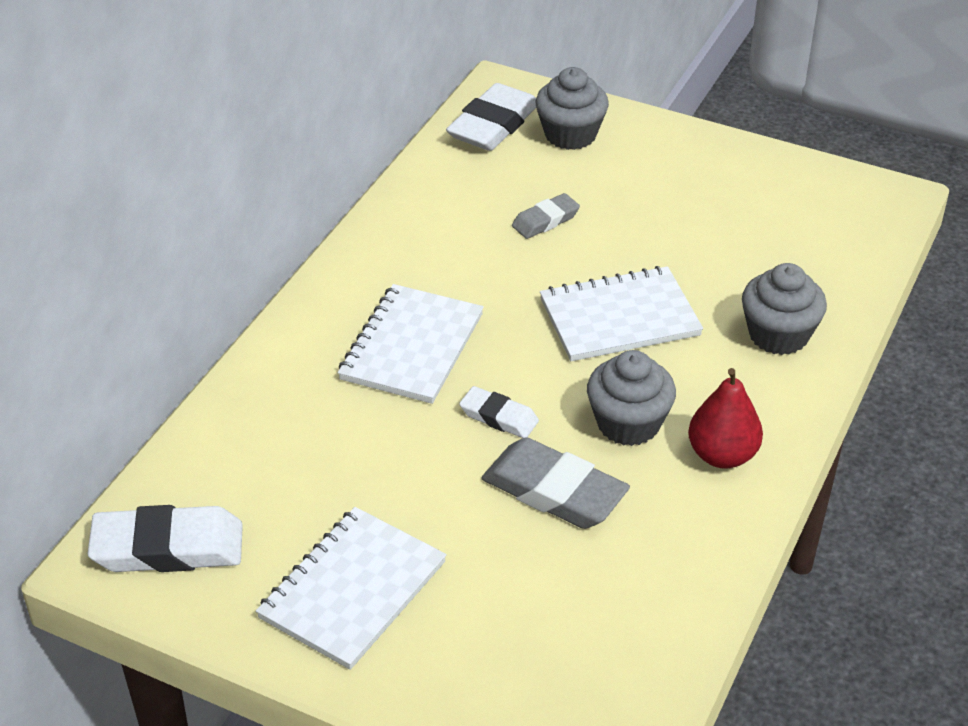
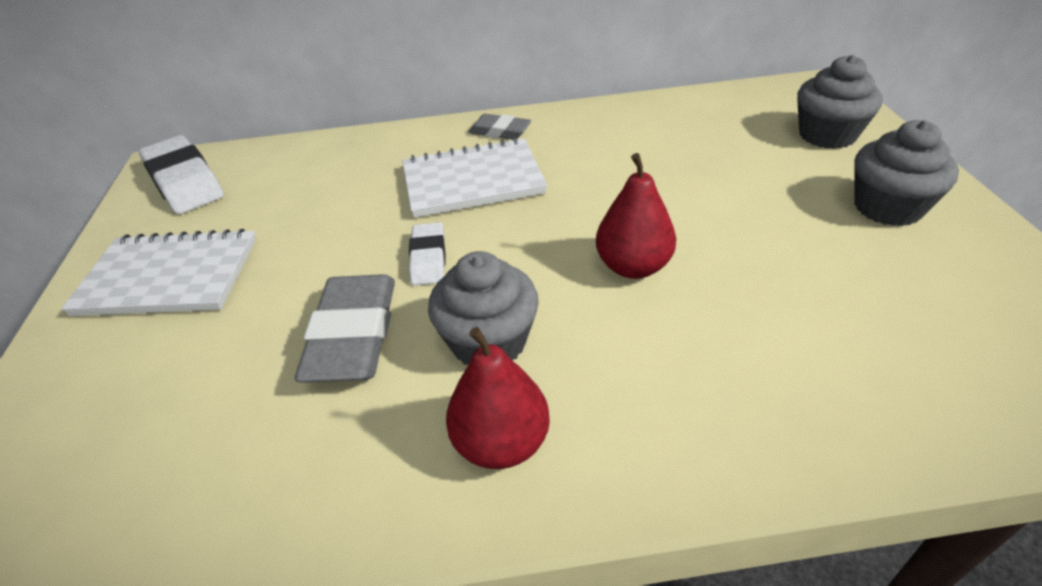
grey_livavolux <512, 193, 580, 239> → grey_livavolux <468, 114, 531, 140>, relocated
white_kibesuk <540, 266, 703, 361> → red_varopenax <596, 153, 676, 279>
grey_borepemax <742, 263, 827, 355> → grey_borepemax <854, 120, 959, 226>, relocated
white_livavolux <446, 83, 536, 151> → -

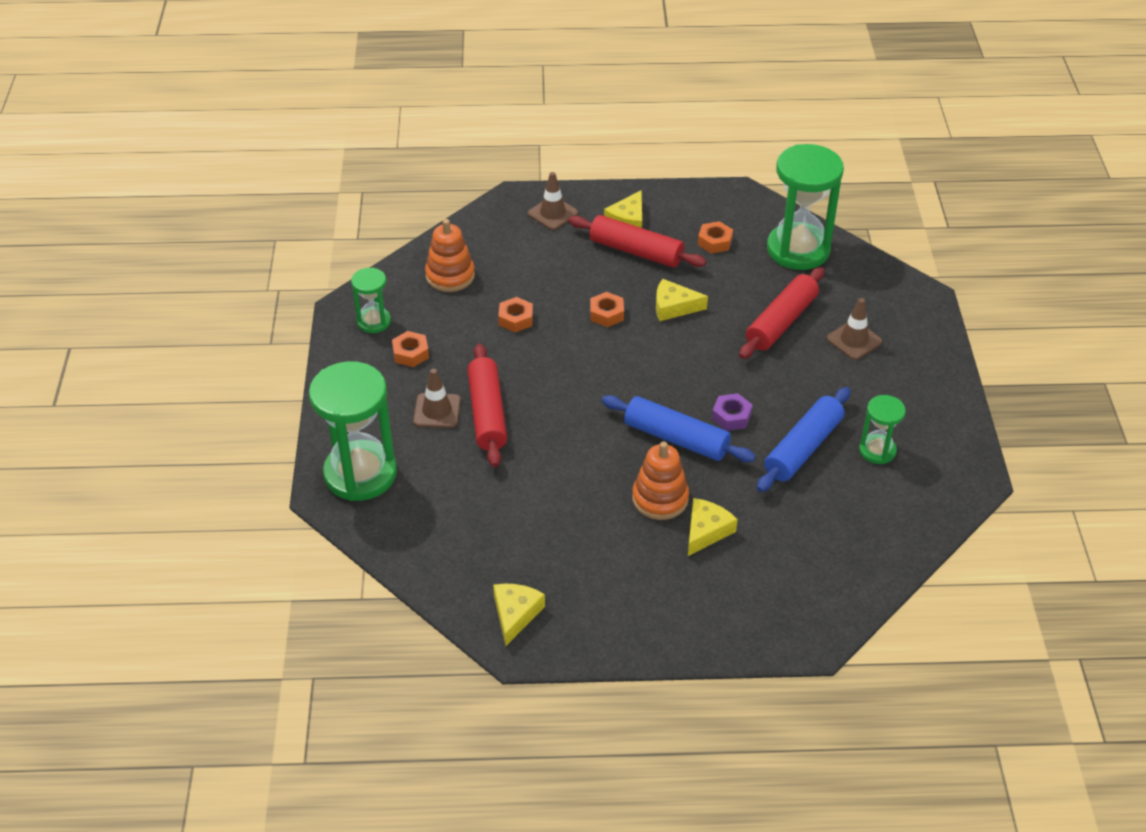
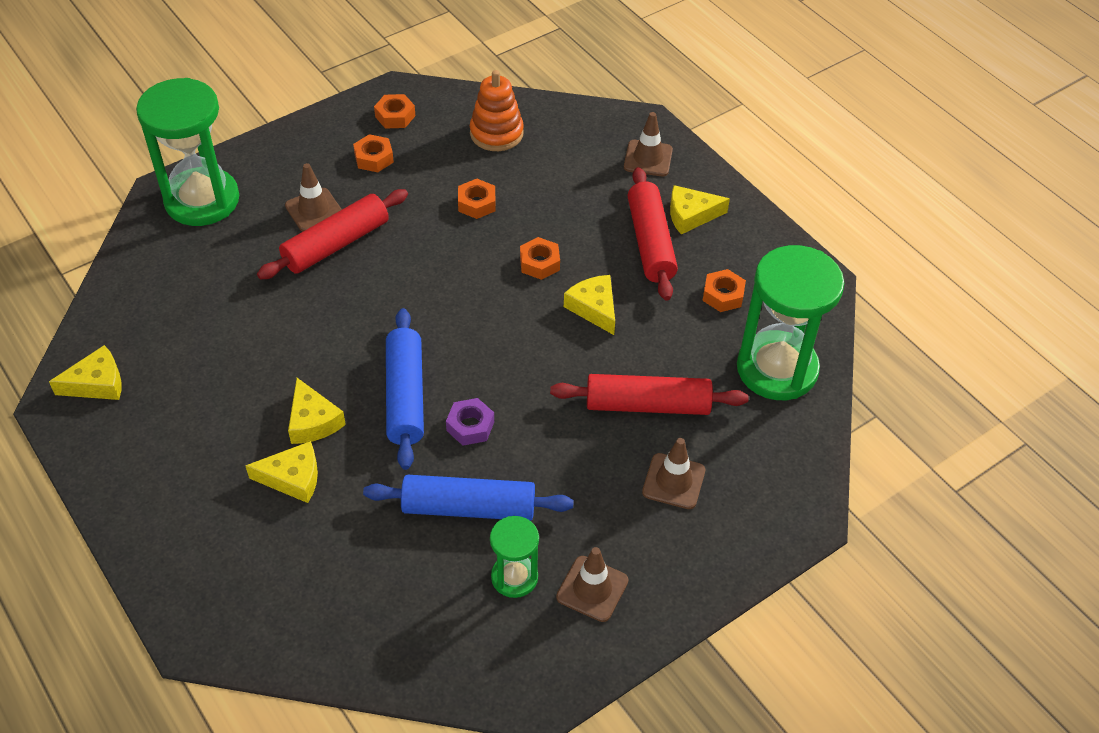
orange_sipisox <632, 442, 689, 520> → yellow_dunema <288, 378, 346, 444>
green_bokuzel <351, 268, 391, 333> → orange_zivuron <374, 94, 415, 129>
- → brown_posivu <556, 547, 628, 622>

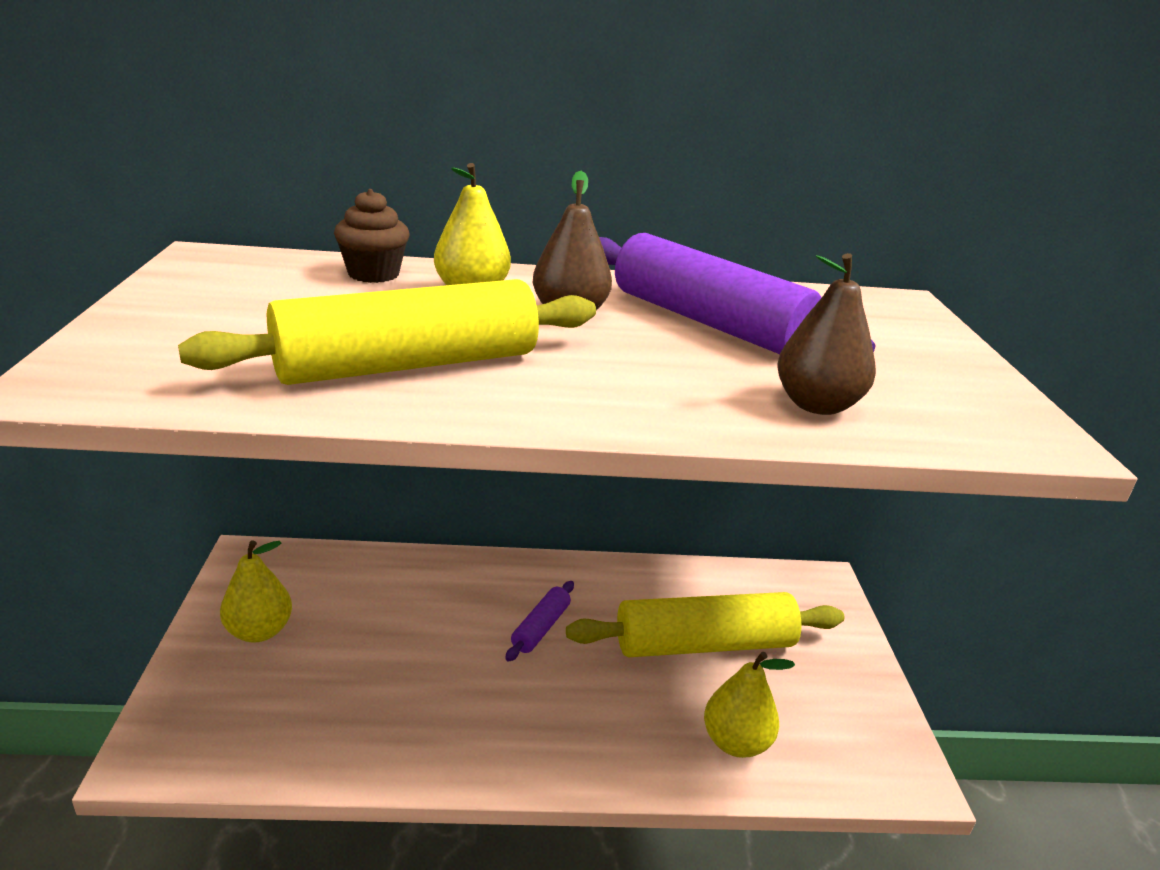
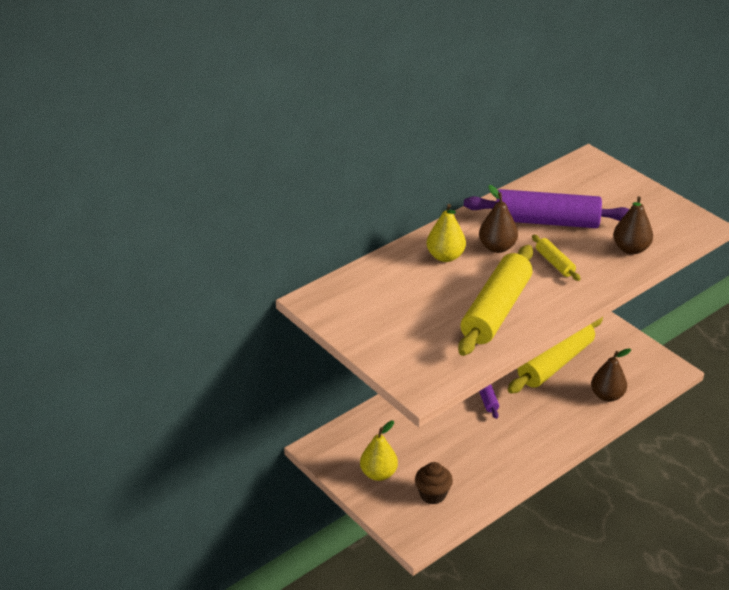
brown_borepemax <334, 189, 409, 283> → brown_borepemax <415, 462, 453, 504>, relocated
- → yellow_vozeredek <532, 235, 581, 281>
yellow_varopenax <704, 652, 795, 758> → brown_varopenax <591, 348, 631, 402>

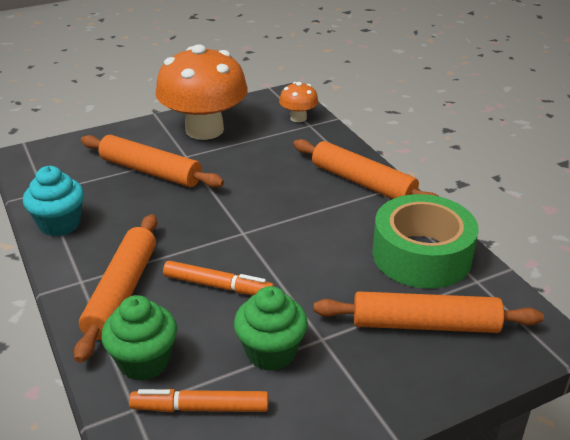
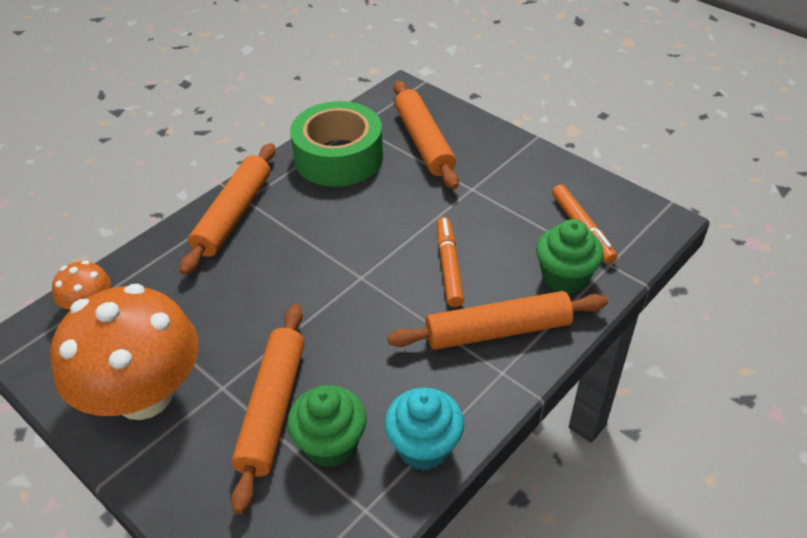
green_borepemax <234, 286, 308, 371> → green_borepemax <287, 385, 367, 468>, relocated

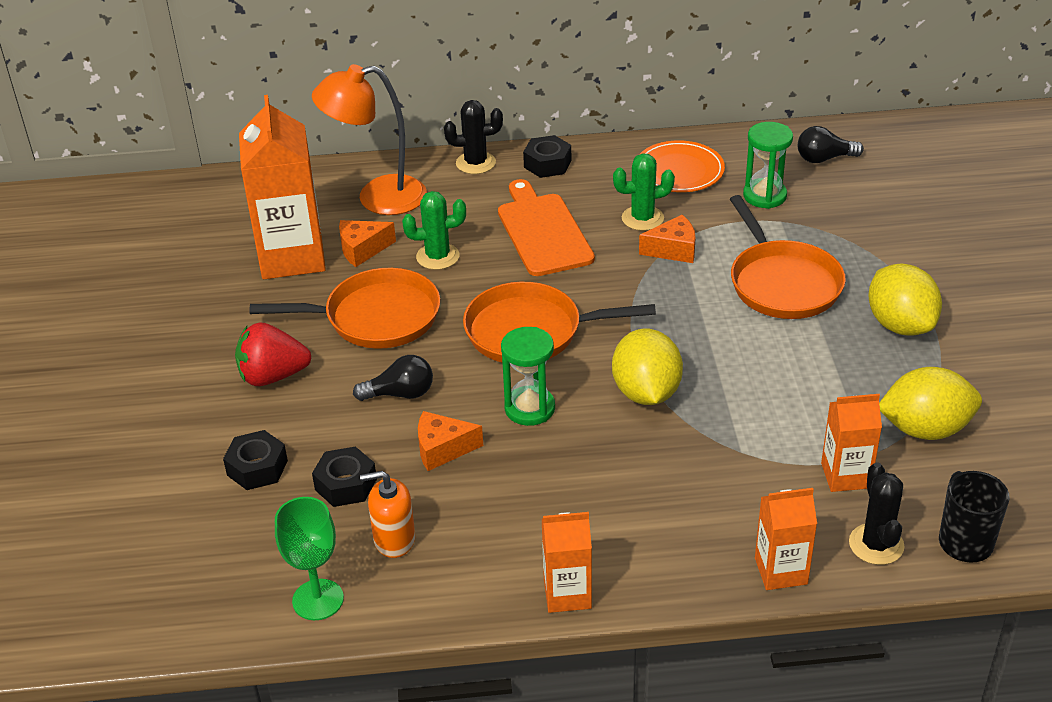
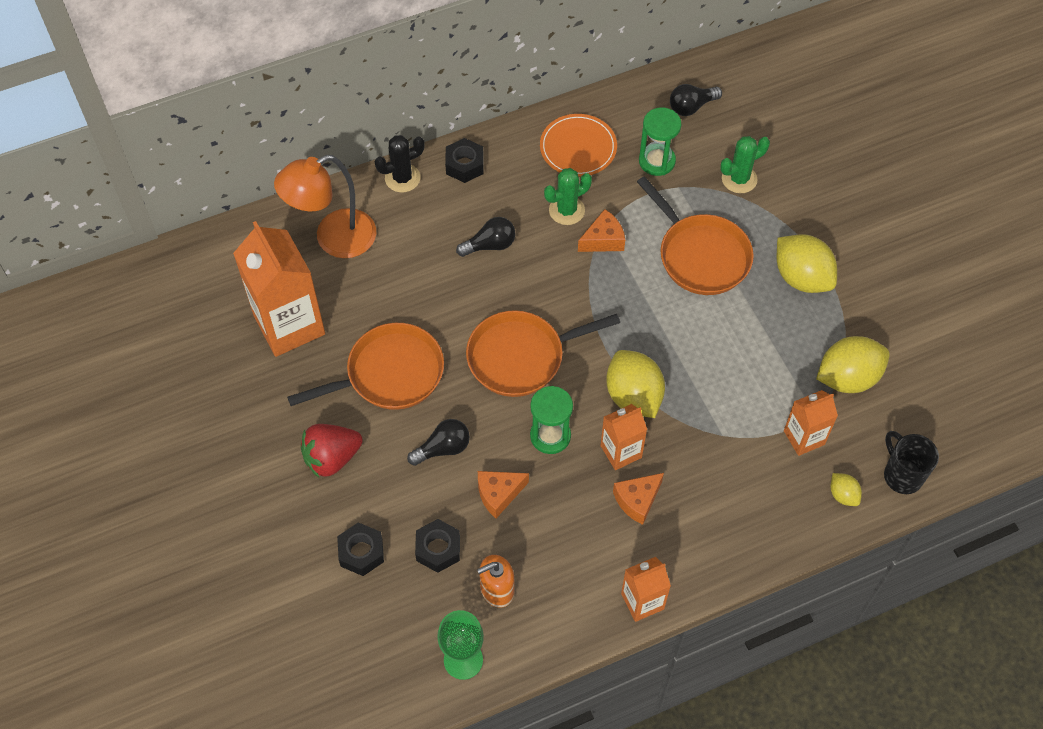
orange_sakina <498, 179, 595, 276> → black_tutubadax <456, 217, 515, 257>
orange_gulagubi <755, 488, 817, 590> → orange_gulagubi <601, 404, 647, 470>, relocated
orange_dunema <339, 220, 396, 267> → orange_dunema <613, 473, 664, 525>, relocated
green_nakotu <402, 191, 466, 270> → green_nakotu <720, 136, 770, 193>, relocated
black_nakotu <849, 462, 904, 565> → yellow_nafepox <830, 473, 862, 506>

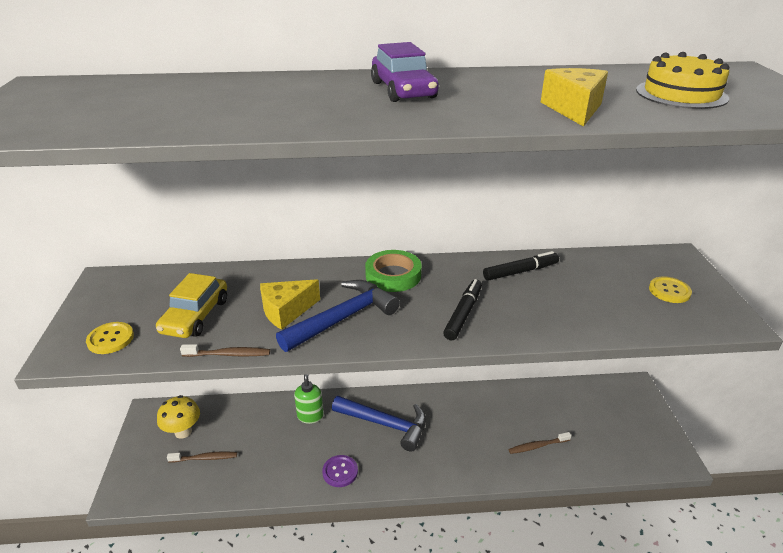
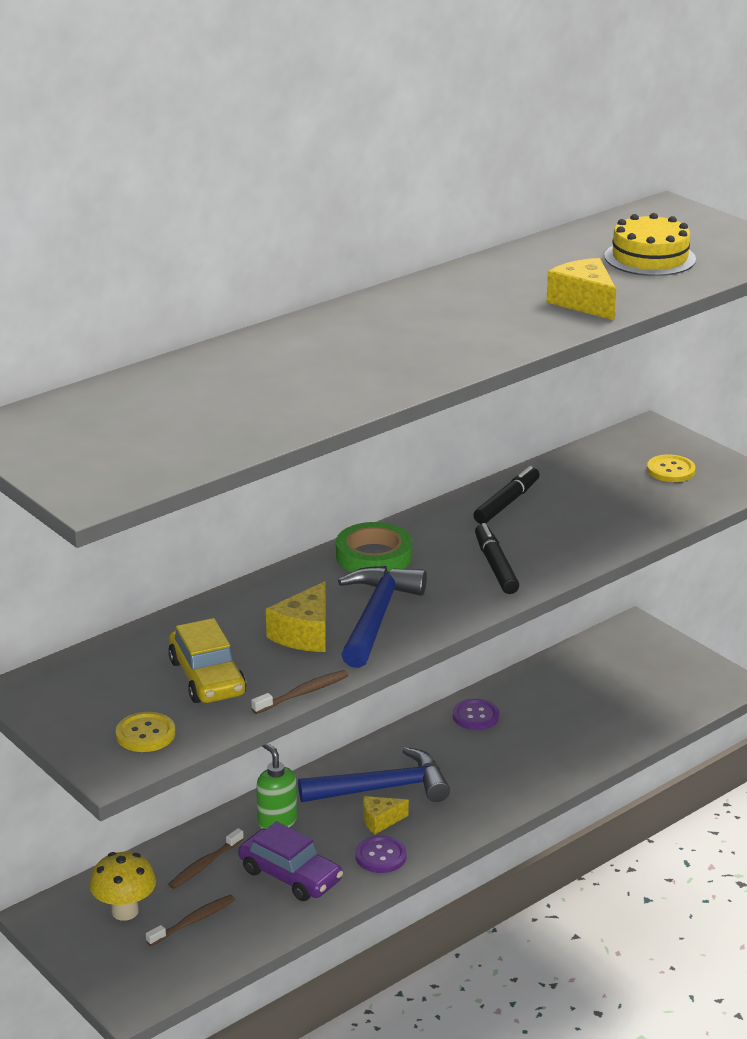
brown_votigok <508, 432, 571, 454> → brown_votigok <168, 828, 244, 889>, relocated
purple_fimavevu <371, 42, 439, 102> → purple_fimavevu <238, 821, 343, 901>, relocated
- → yellow_dunema <363, 796, 409, 835>
- → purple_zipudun <453, 699, 499, 730>

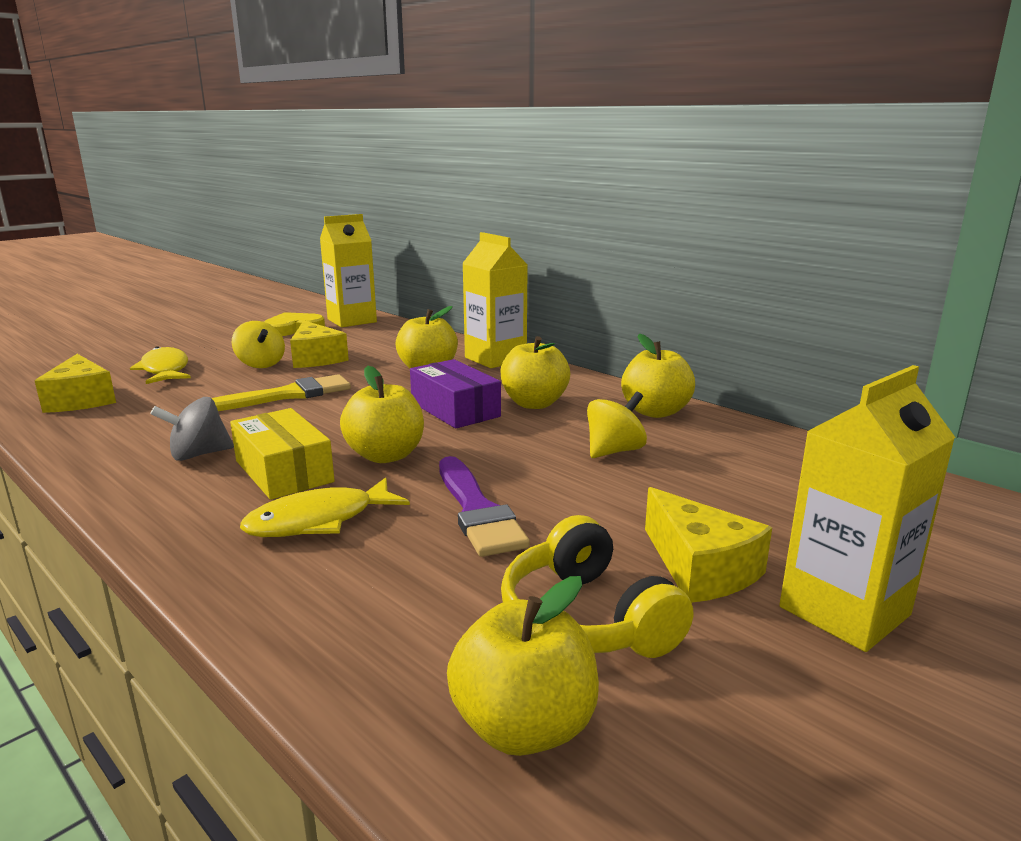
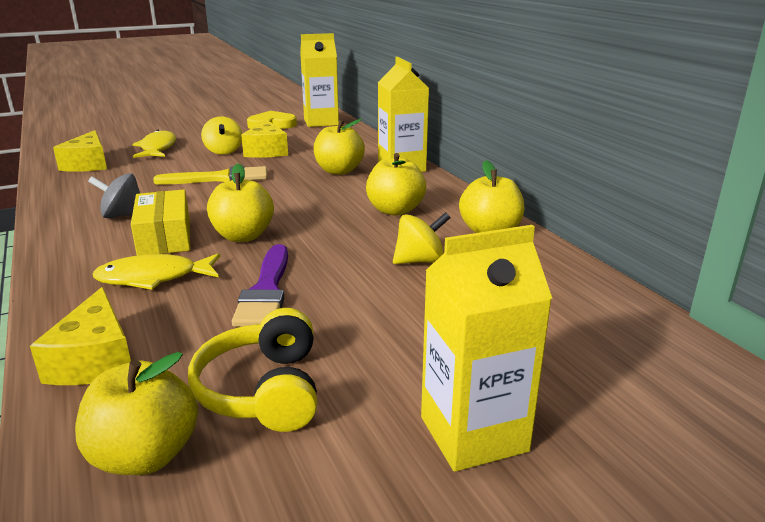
yellow_dunema <645, 487, 772, 603> → yellow_dunema <30, 287, 131, 385>, relocated
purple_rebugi <410, 359, 501, 428> → -

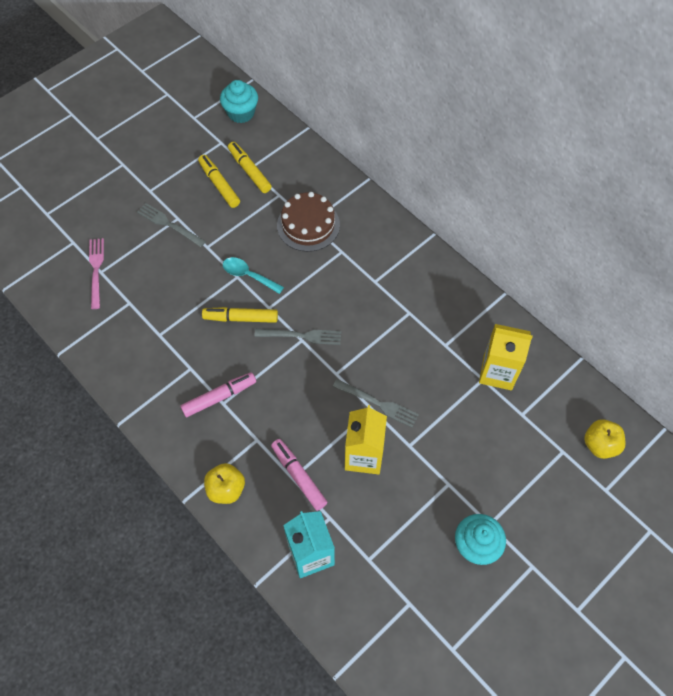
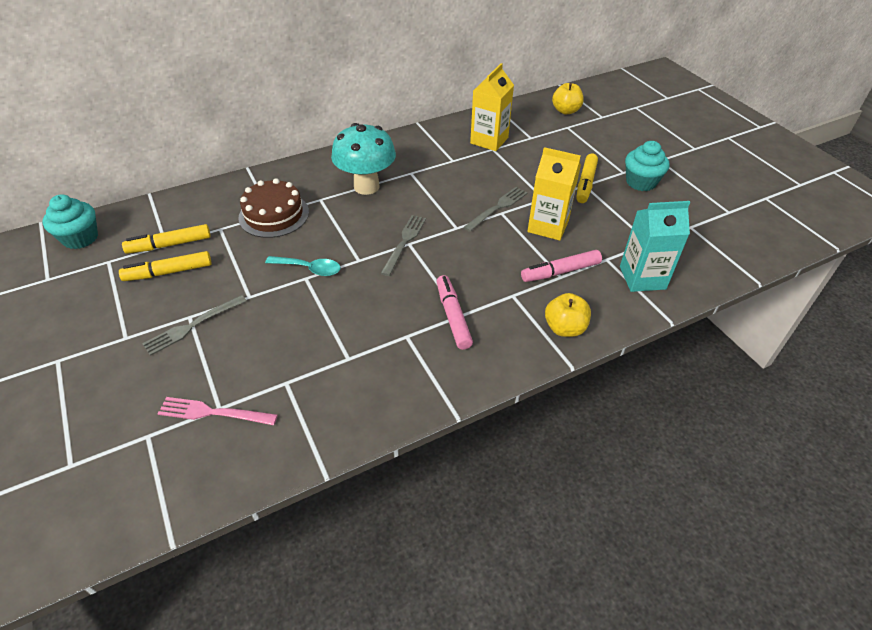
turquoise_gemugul <223, 257, 284, 294> → turquoise_gemugul <265, 256, 341, 276>, 120 degrees counterclockwise
- → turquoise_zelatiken <331, 123, 396, 195>
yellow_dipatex <202, 307, 278, 323> → yellow_dipatex <576, 154, 598, 203>, relocated

